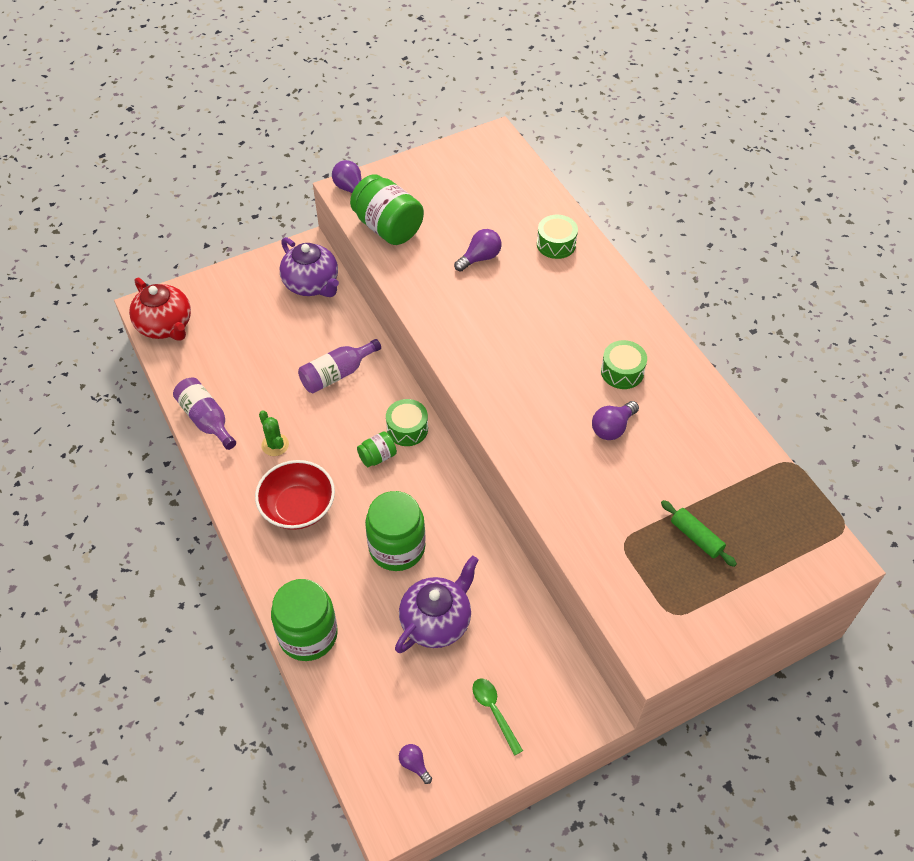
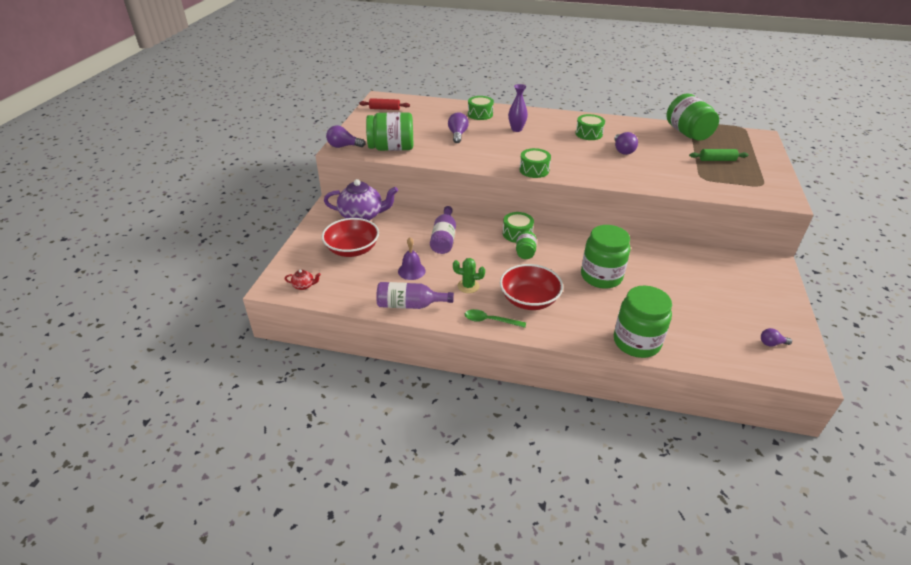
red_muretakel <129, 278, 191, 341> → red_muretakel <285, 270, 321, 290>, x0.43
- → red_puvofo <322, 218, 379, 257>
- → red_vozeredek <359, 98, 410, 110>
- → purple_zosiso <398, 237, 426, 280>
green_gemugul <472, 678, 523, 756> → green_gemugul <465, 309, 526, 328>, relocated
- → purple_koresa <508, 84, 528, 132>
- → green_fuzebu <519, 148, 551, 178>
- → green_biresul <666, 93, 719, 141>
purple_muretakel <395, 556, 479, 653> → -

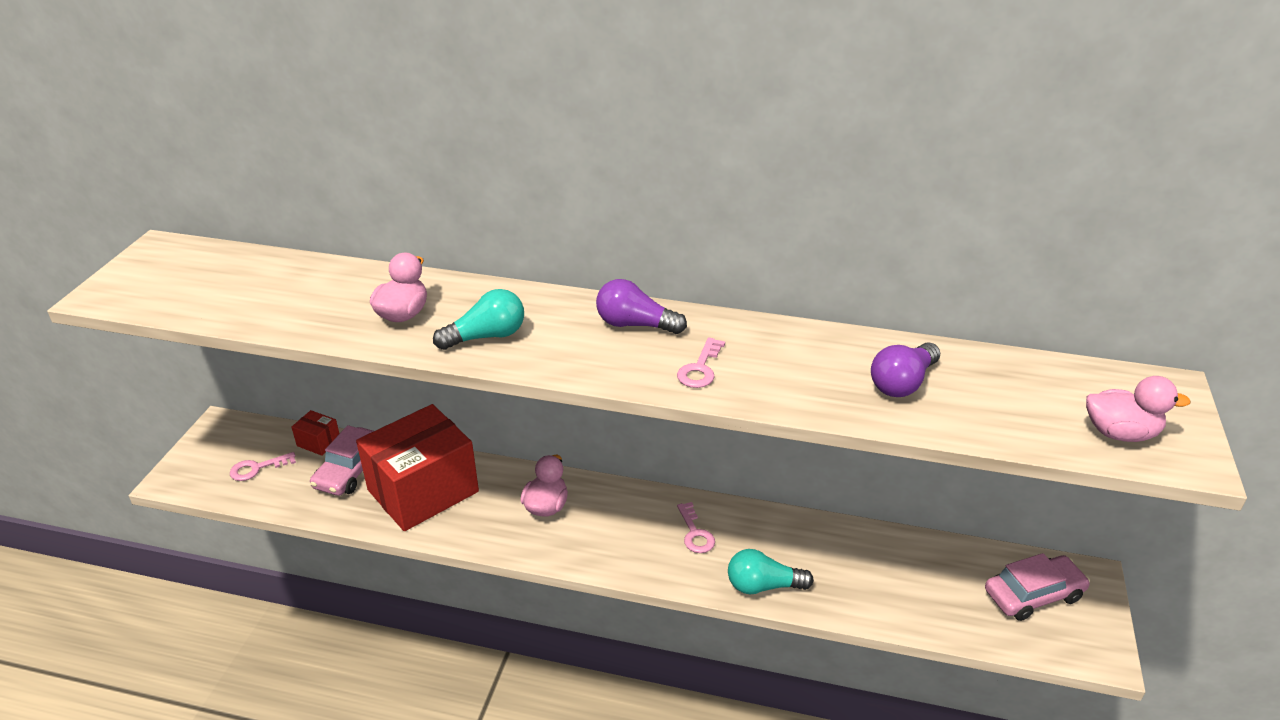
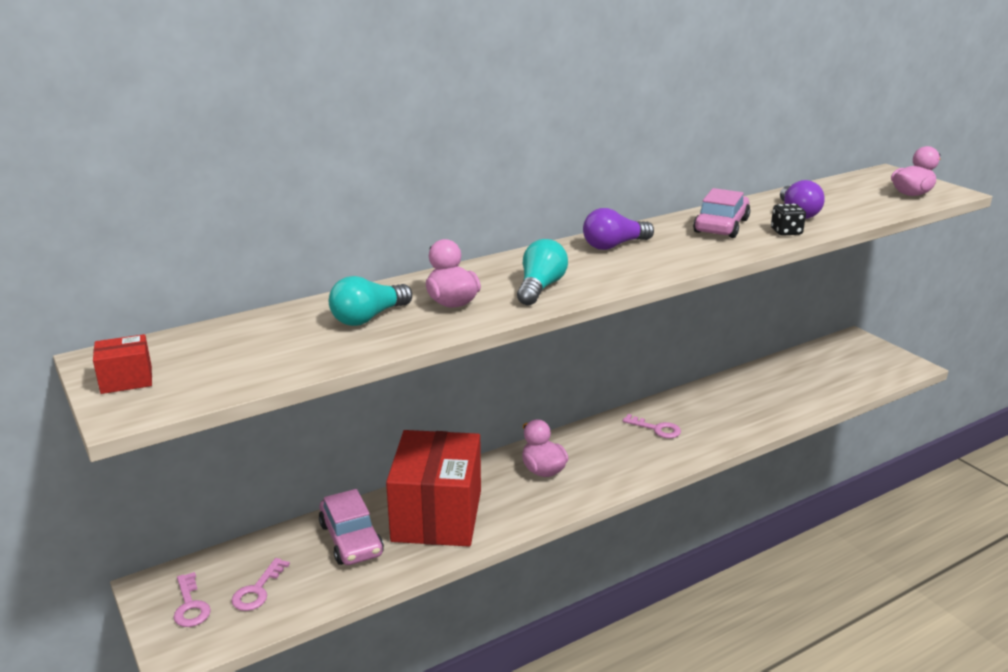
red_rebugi <292, 410, 340, 456> → red_rebugi <93, 334, 152, 394>, relocated
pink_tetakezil <677, 337, 725, 388> → pink_tetakezil <173, 572, 211, 627>, relocated
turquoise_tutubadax <728, 549, 814, 594> → turquoise_tutubadax <329, 276, 412, 326>, relocated
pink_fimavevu <985, 553, 1090, 621> → pink_fimavevu <693, 188, 750, 238>, relocated
- → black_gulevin <771, 204, 806, 236>

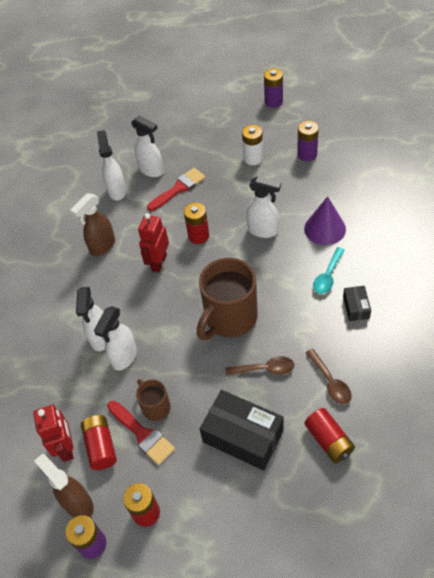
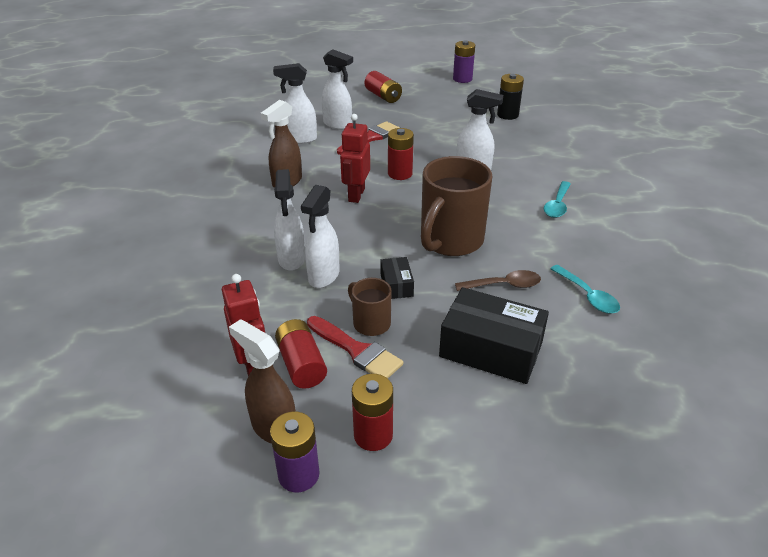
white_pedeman <97, 130, 126, 201> → white_pedeman <273, 63, 317, 144>, 75 degrees counterclockwise
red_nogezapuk <304, 408, 355, 463> → red_nogezapuk <364, 71, 402, 103>, relocated
black_rebugi <343, 286, 371, 321> → black_rebugi <380, 257, 414, 299>, relocated
purple_nogezapuk <297, 121, 319, 161> → black_nogezapuk <497, 74, 524, 120>
brown_gemugul <306, 349, 352, 404> → turquoise_gemugul <550, 265, 620, 314>
white_nogezapuk <242, 125, 263, 165> → -
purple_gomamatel <304, 196, 346, 245> → -

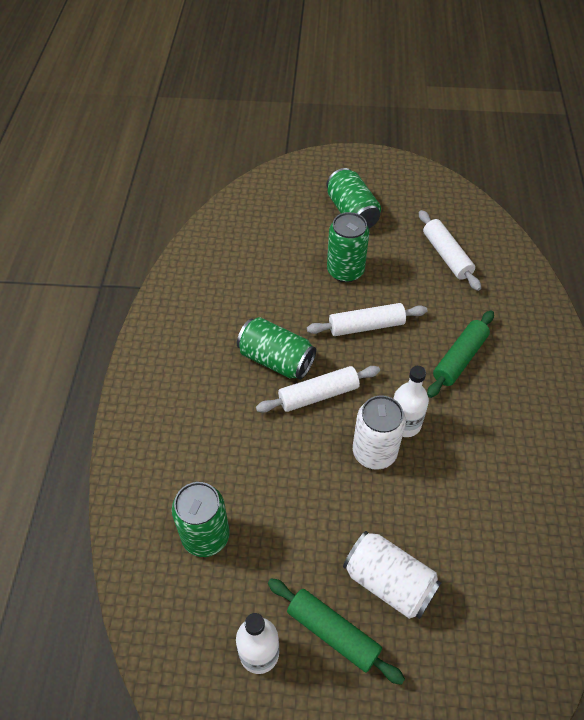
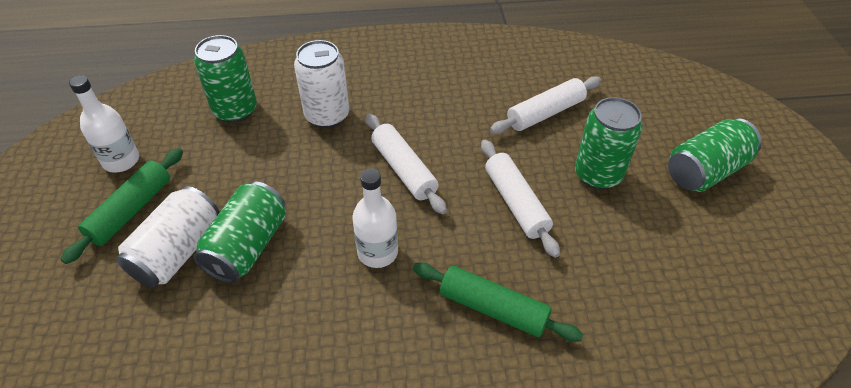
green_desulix <237, 317, 316, 380> → green_desulix <193, 182, 286, 283>, relocated
white_desulix <353, 395, 406, 470> → white_desulix <294, 40, 349, 128>, relocated
white_vozeredek <419, 210, 481, 291> → white_vozeredek <490, 76, 601, 134>, relocated

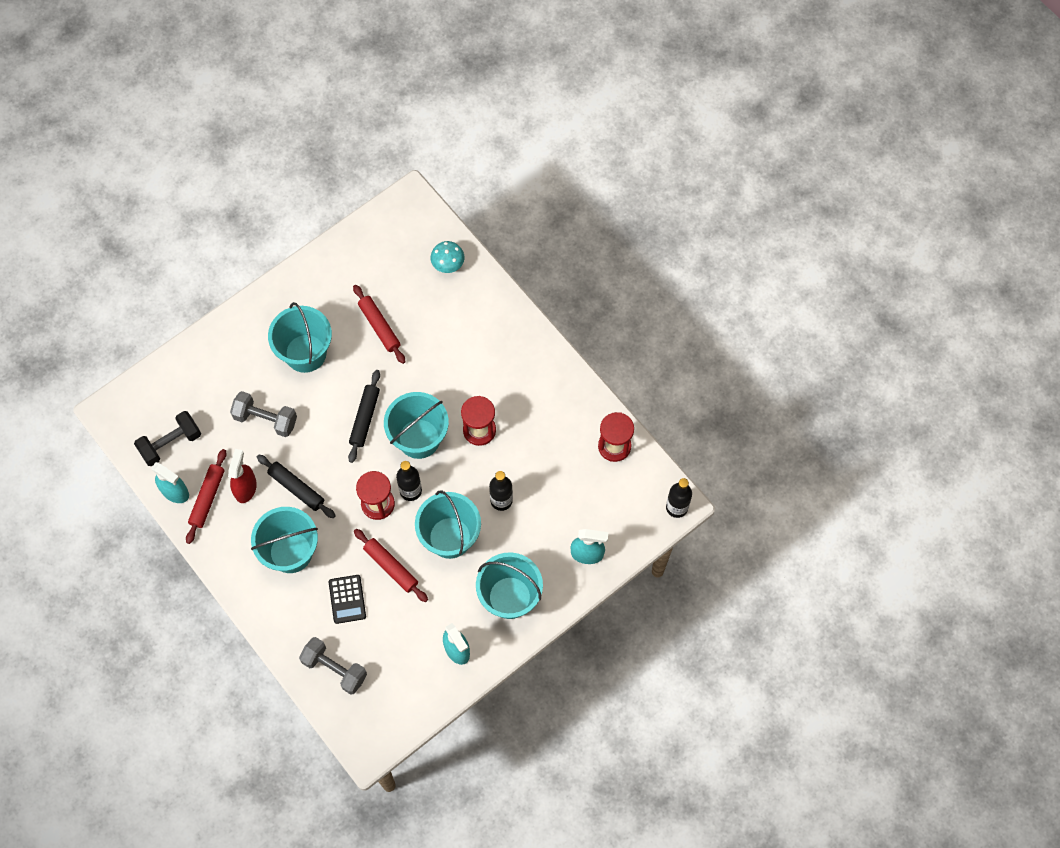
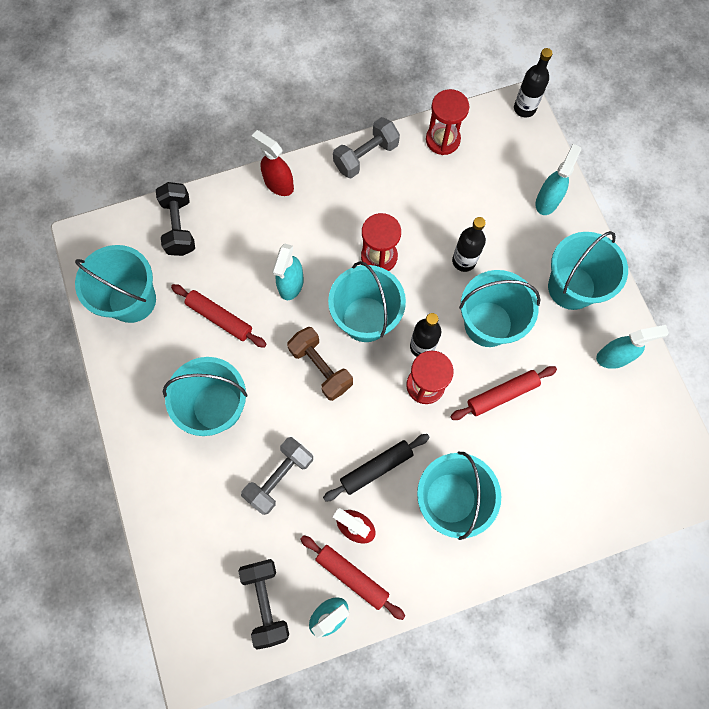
- → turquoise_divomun <75, 245, 156, 323>
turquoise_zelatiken <431, 241, 465, 273> → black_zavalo <156, 182, 195, 256>
red_vozeredek <353, 285, 405, 364> → red_vozeredek <171, 284, 267, 348>, 45 degrees clockwise
- → red_pedeman <252, 130, 294, 196>
- → turquoise_pedeman <272, 244, 304, 300>
black_vozeredek <348, 370, 380, 463> → brown_zavalo <287, 327, 353, 401>
grey_zavalo <299, 637, 367, 695> → grey_zavalo <333, 117, 400, 178>, relocated
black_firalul <329, 575, 366, 624> → -

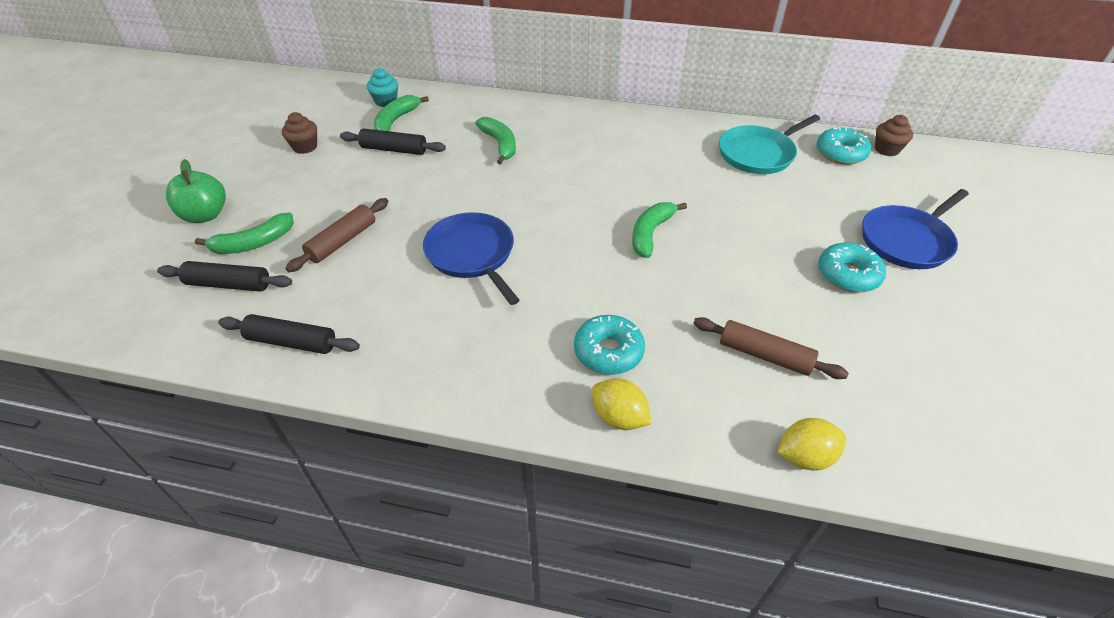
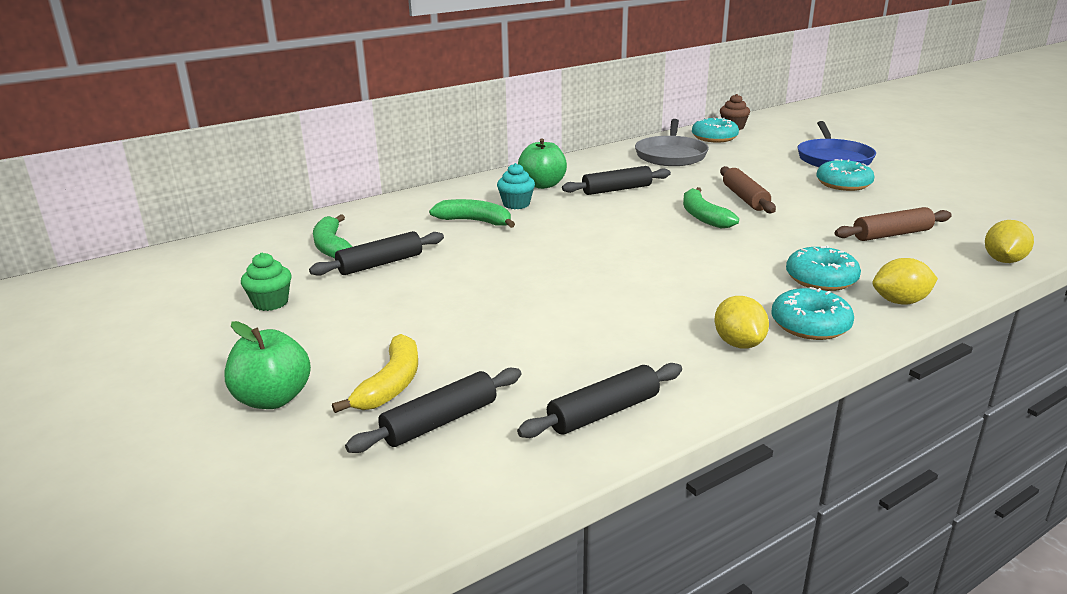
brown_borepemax <282, 112, 317, 154> → green_borepemax <241, 253, 292, 311>
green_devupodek <195, 213, 294, 254> → yellow_devupodek <332, 334, 418, 413>
turquoise_borepemax <367, 68, 398, 107> → turquoise_borepemax <497, 163, 535, 209>, relocated
- → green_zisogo <518, 139, 567, 189>
- → black_vozeredek <562, 166, 671, 195>
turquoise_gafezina <719, 115, 820, 174> → grey_gafezina <635, 119, 709, 166>
- → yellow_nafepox <715, 296, 769, 349>
brown_vozeredek <285, 198, 388, 272> → brown_vozeredek <720, 166, 776, 213>, relocated
- → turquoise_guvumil <771, 287, 854, 340>
blue_gafezina <423, 212, 520, 305> → -

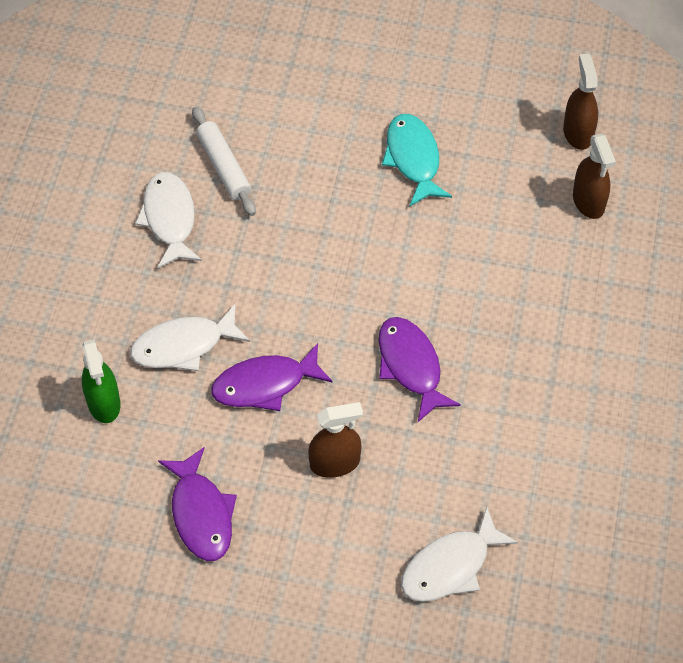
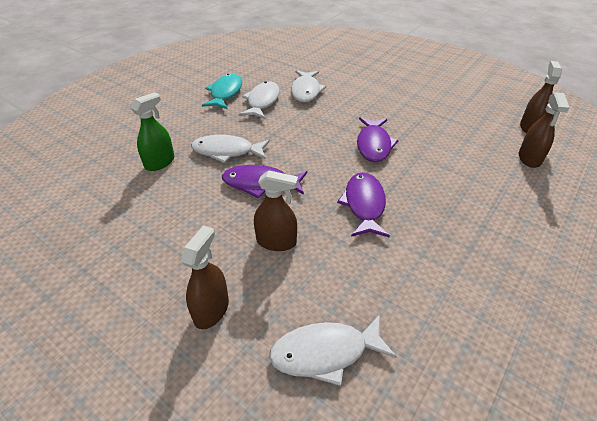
green_pedeman <82, 339, 120, 423> → green_pedeman <131, 92, 174, 171>, 150 degrees counterclockwise
- → brown_pedeman <181, 226, 229, 329>
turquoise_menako <382, 114, 452, 206> → turquoise_menako <202, 74, 242, 109>, relocated
white_vozeredek <192, 107, 256, 216> → white_menako <291, 70, 326, 102>
purple_menako <158, 447, 237, 561> → purple_menako <357, 117, 399, 162>, relocated

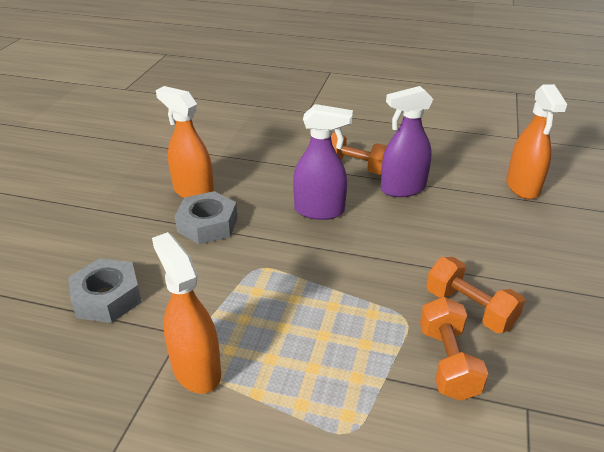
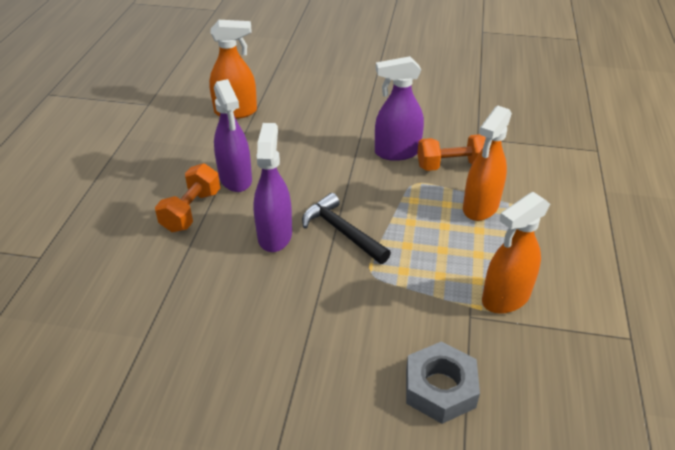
- → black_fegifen <302, 193, 391, 264>
orange_zavalo <426, 257, 525, 333> → purple_pedeman <375, 56, 424, 161>
orange_pedeman <156, 86, 214, 198> → orange_pedeman <463, 106, 512, 221>, relocated
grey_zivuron <175, 191, 238, 244> → -

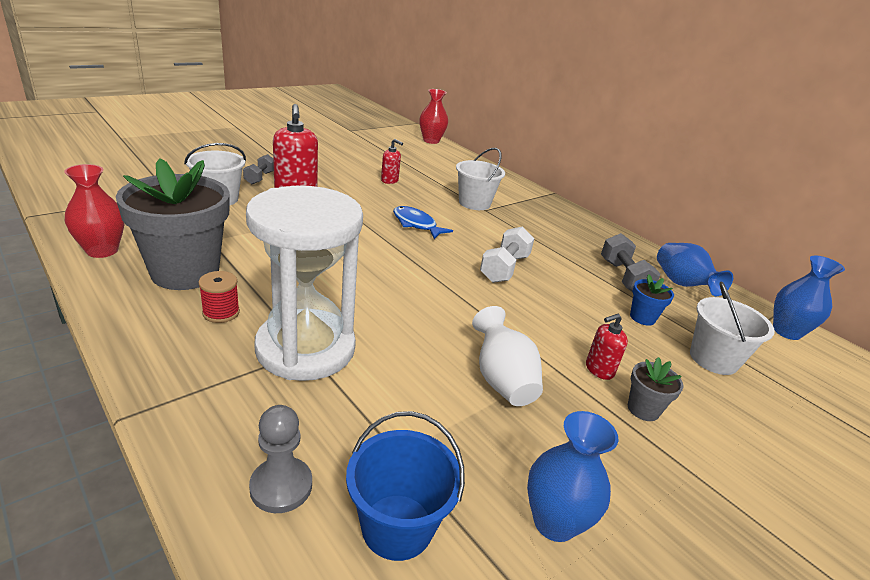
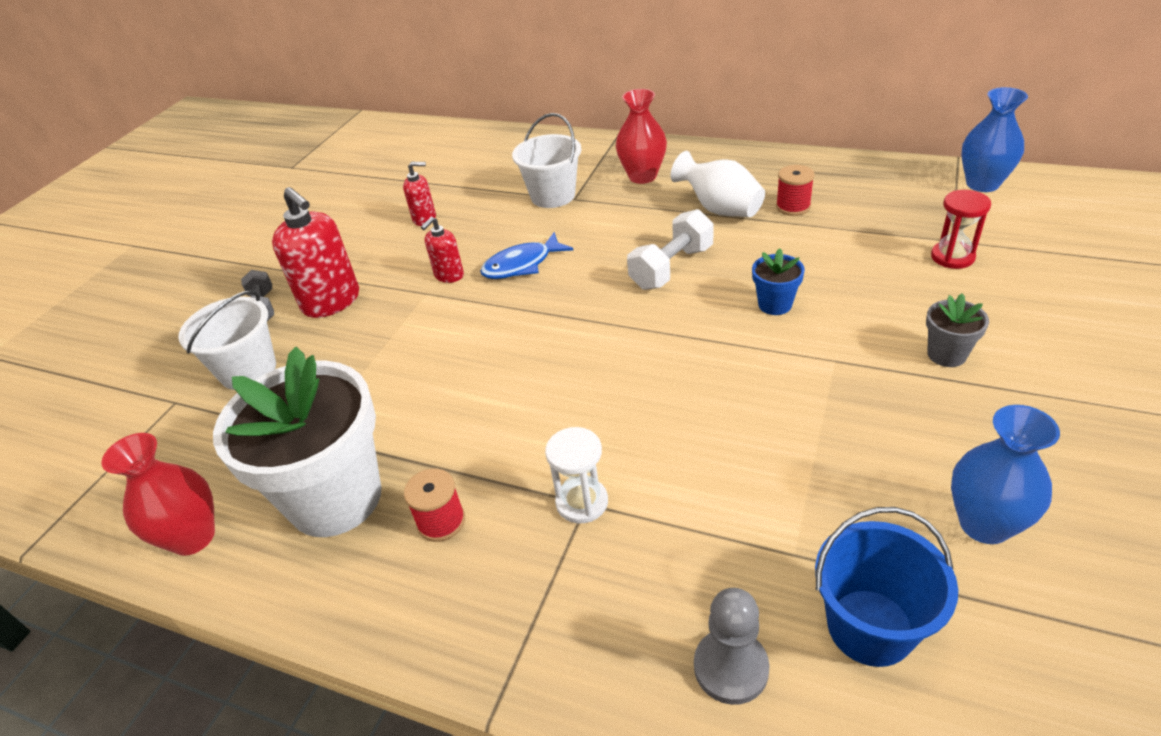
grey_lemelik <116, 159, 229, 290> → white_lemelik <213, 347, 381, 537>
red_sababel <586, 314, 628, 380> → red_sababel <421, 217, 464, 283>, relocated
blue_menako <393, 206, 453, 239> → blue_menako <480, 232, 573, 279>, 45 degrees counterclockwise
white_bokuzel <246, 186, 363, 381> → white_bokuzel <545, 427, 608, 523>, x0.41
red_koresa <419, 89, 448, 144> → red_koresa <616, 89, 667, 184>, relocated
white_zavalo <480, 226, 534, 283> → white_zavalo <627, 209, 714, 290>, 45 degrees clockwise
white_koresa <472, 306, 543, 406> → white_koresa <670, 151, 765, 217>, relocated
blue_lemelik <630, 274, 674, 326> → blue_lemelik <752, 248, 805, 315>, relocated
grey_zavalo <601, 233, 660, 292> → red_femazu <776, 165, 814, 216>
white_divomun <690, 281, 775, 375> → red_bokuzel <931, 190, 991, 269>
blue_koresa <657, 243, 733, 296> → -

